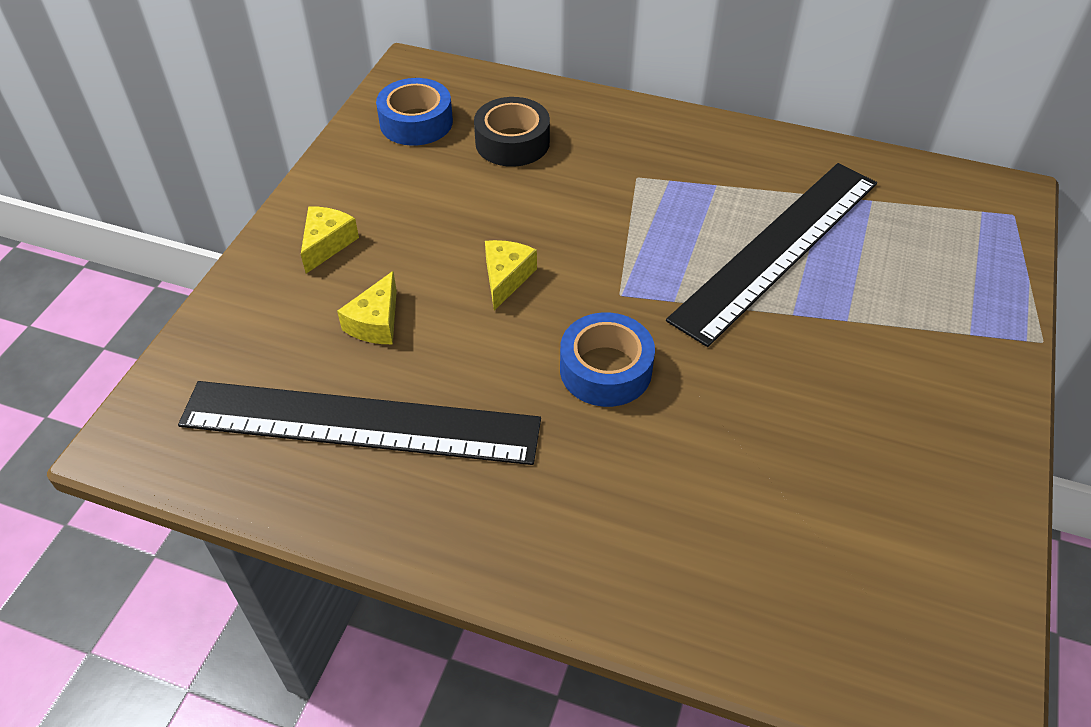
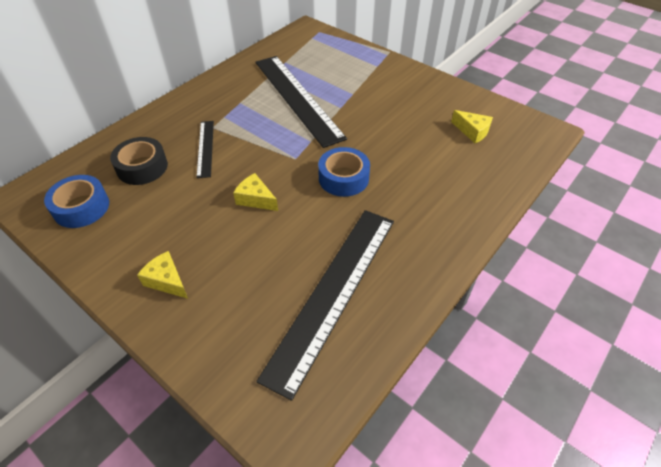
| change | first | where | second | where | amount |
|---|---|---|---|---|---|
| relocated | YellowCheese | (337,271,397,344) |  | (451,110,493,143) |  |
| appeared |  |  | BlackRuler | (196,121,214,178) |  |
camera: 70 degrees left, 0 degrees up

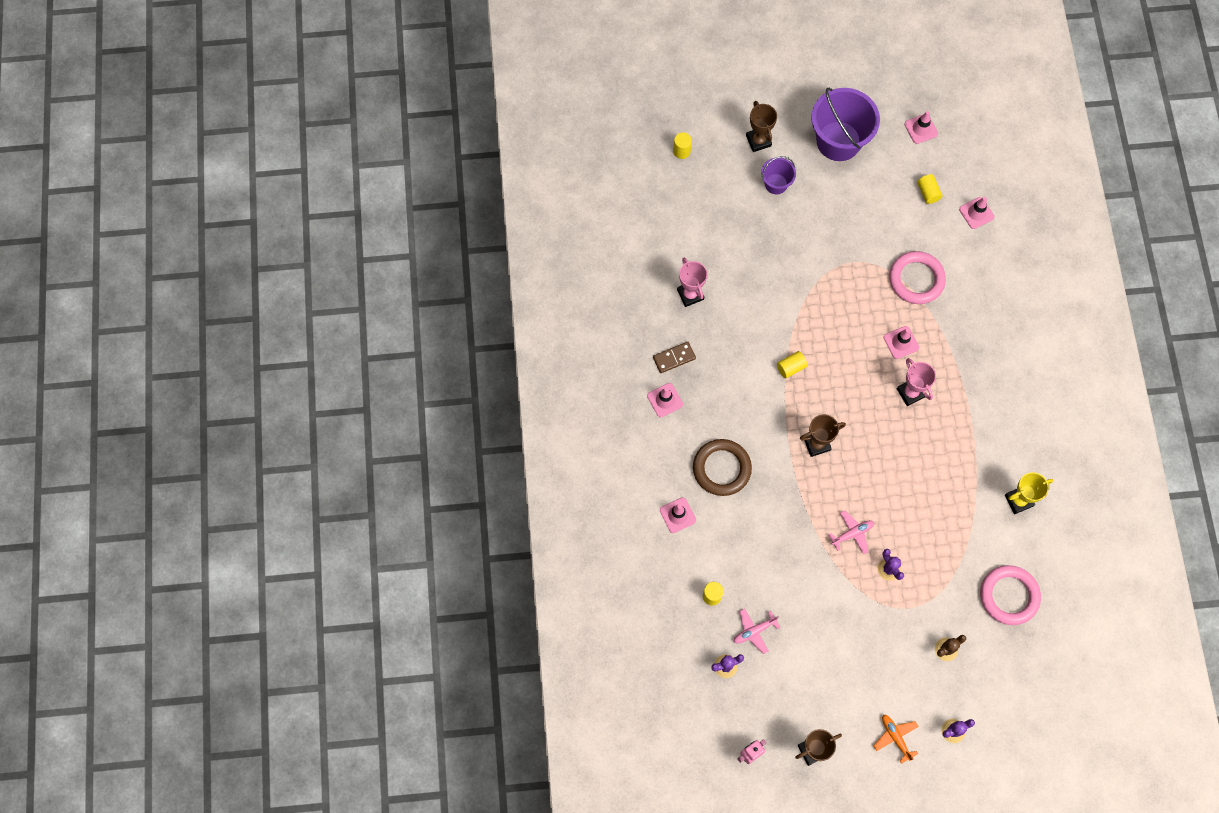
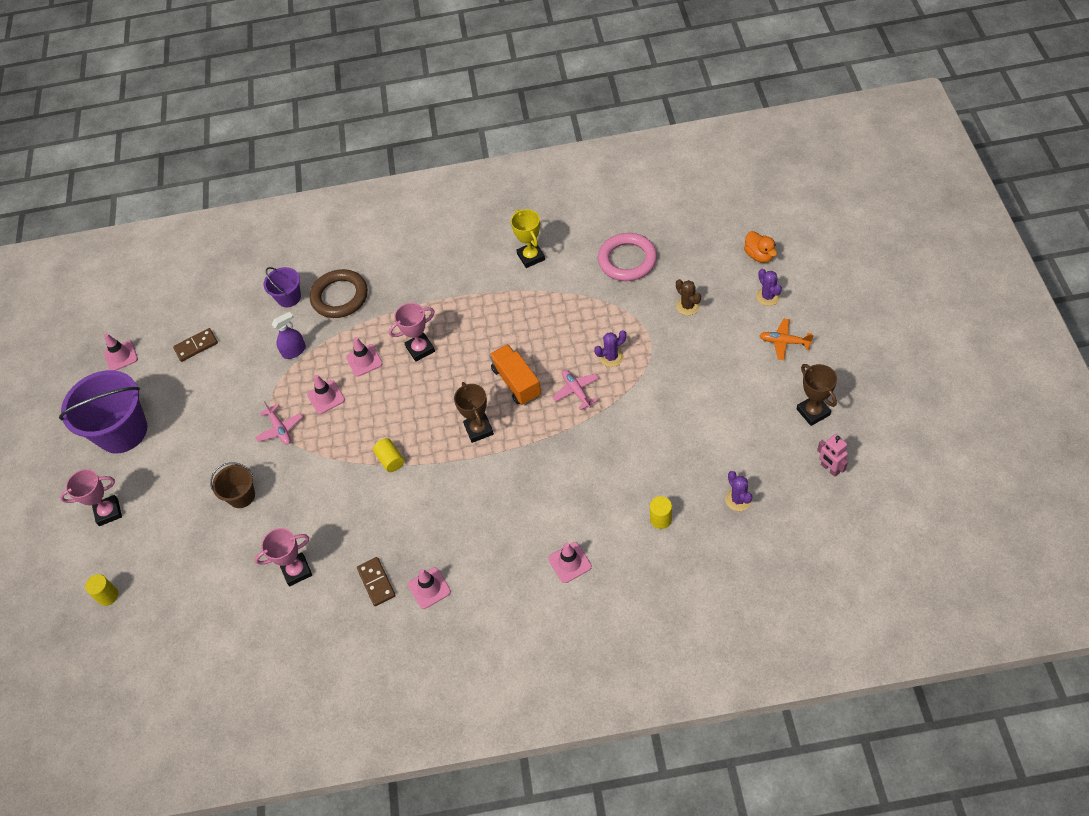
| change | first | where | second | where | amount |
|---|---|---|---|---|---|
| colour | BrownTrophy | (746,101,777,152) | PinkTrophy | (60,469,122,526) |  |
| relocated | PurpleBucket | (761,156,796,195) |  | (264,267,301,307) |  |
| exchanged | YellowCylinder | (917,174,943,204) | BrownDomino | (173,328,218,362) |  |
| relocated | PinkTrafficCone | (959,197,995,229) |  | (307,375,345,414) |  |
| exchanged | PinkRing | (889,251,946,304) | PurpleSprayBottle | (272,312,306,359) |  |
| relocated | BrownRing | (693,439,752,496) |  | (310,269,368,318) |  |
| relocated | PinkPlane | (734,608,781,654) |  | (255,401,303,445) |  |
| spun | OrangePlane | (873,715,919,764) |  | (759,319,814,360) | 45 degrees clockwise |
| appeared |  |  | OrangeDuck | (744,231,777,263) |  |
| appeared |  |  | OrangeTruck | (489,344,541,405) |  |
| appeared |  |  | BrownBucket | (210,462,255,508) |  |
camera: 85 degrees left, 15 degrees down

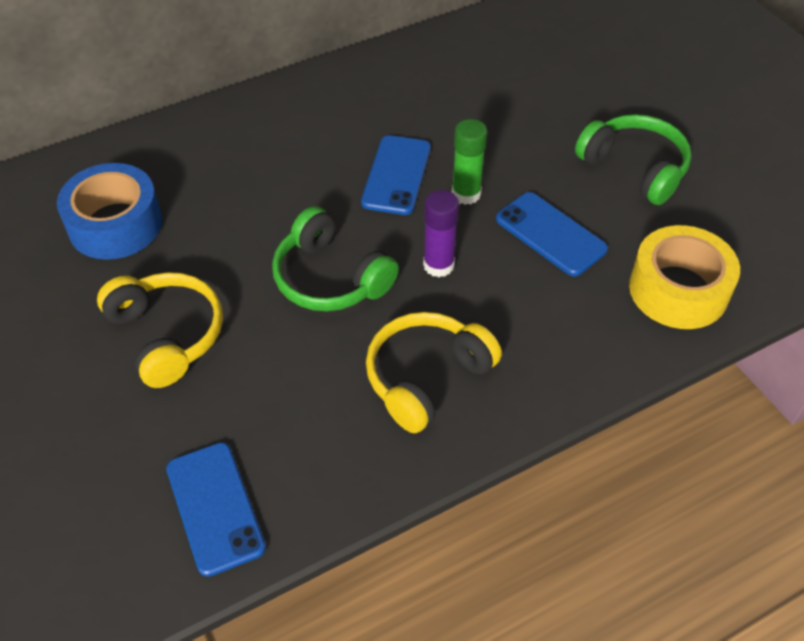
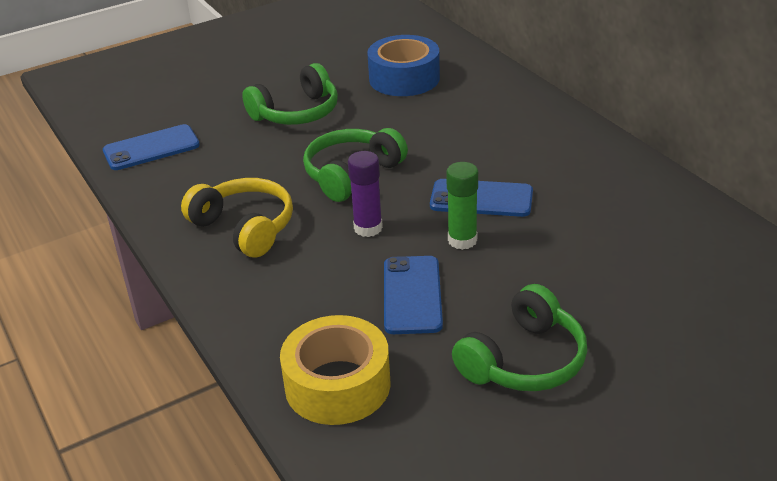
| change | first | where | second | where | amount |
|---|---|---|---|---|---|
| spun | BluePhone | (496,192,608,277) |  | (384,256,443,334) | 45 degrees counterclockwise |
| colour | YellowHeadphones | (97,272,223,388) | GreenHeadphones | (242,63,338,125) |  |
camera: 90 degrees right, 15 degrees down

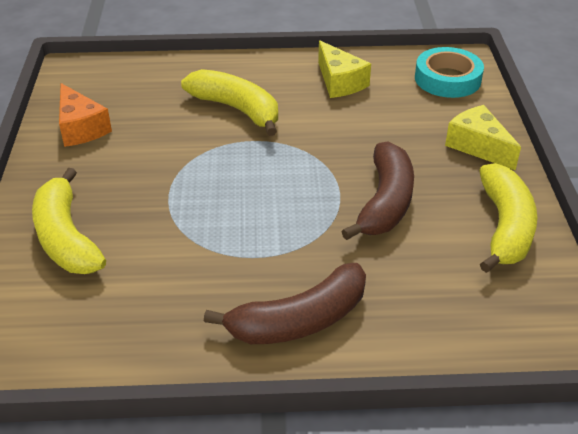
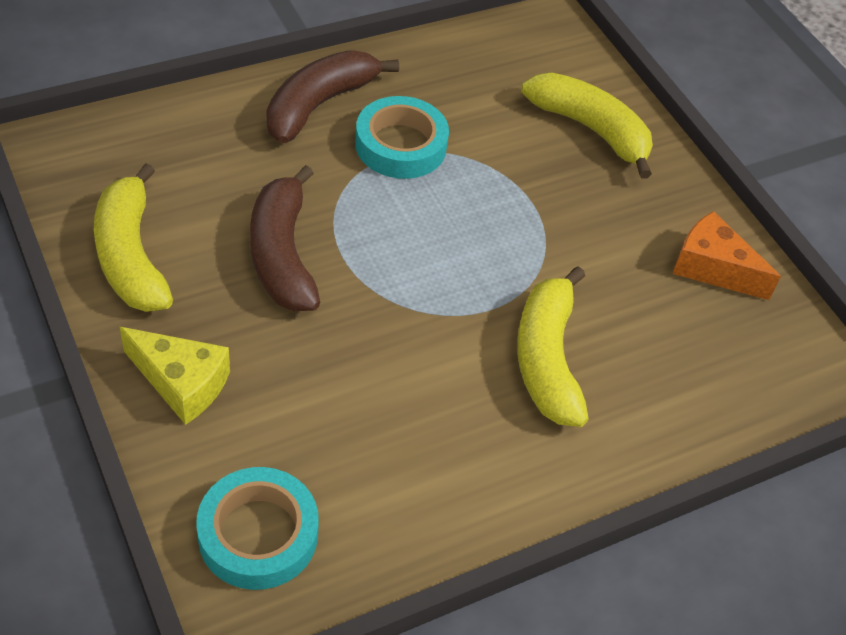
| change | first | where | second | where | amount |
|---|---|---|---|---|---|
| missing | YellowCheese | (318,40,371,98) |  |  |  |
| spun | YellowBanana | (181,69,278,136) |  | (517,266,589,427) | 75 degrees clockwise |
| appeared |  |  | TurquoiseTape | (355,96,449,179) |  |
camera: 150 degrees right, 10 degrees up

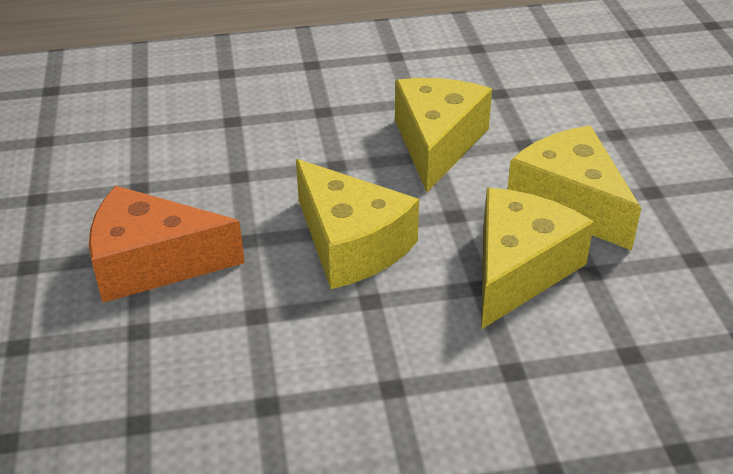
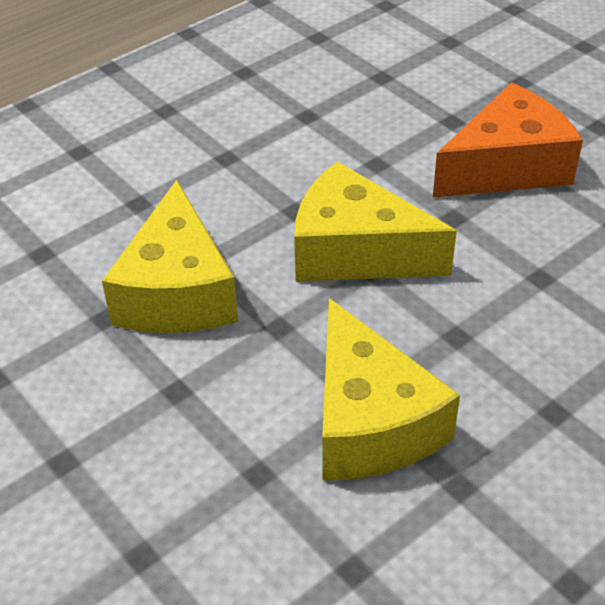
| change | first | where | second | where | amount |
|---|---|---|---|---|---|
| missing | YellowCheese | (507,126,641,250) |  |  |  |
camera: 150 degrees right, 5 degrees up

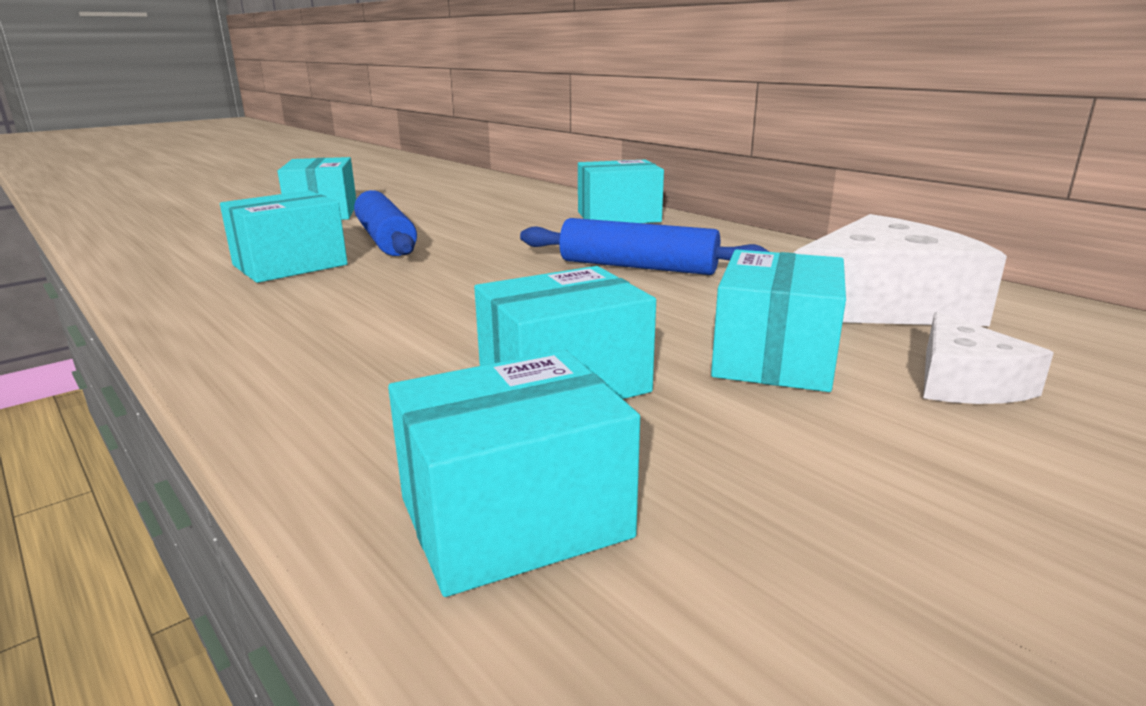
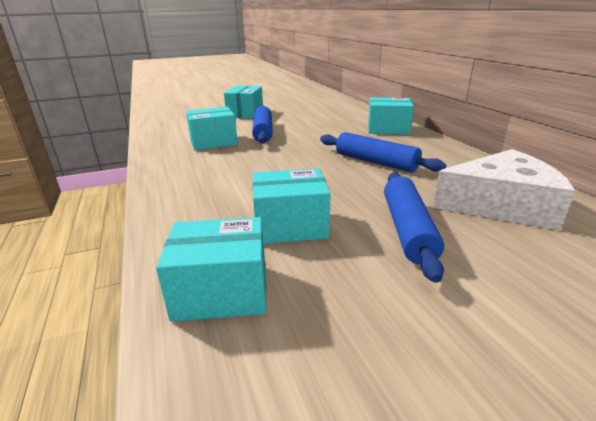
| change | first | where | second | where | amount |
|---|---|---|---|---|---|
| exchanged | TurquoiseBox | (711,249,846,392) | BlueRollingPin | (384,172,444,283) |  |
| missing | WhiteCheese | (923,312,1054,404) |  |  |  |
camera: 20 degrees right, 5 degrees up

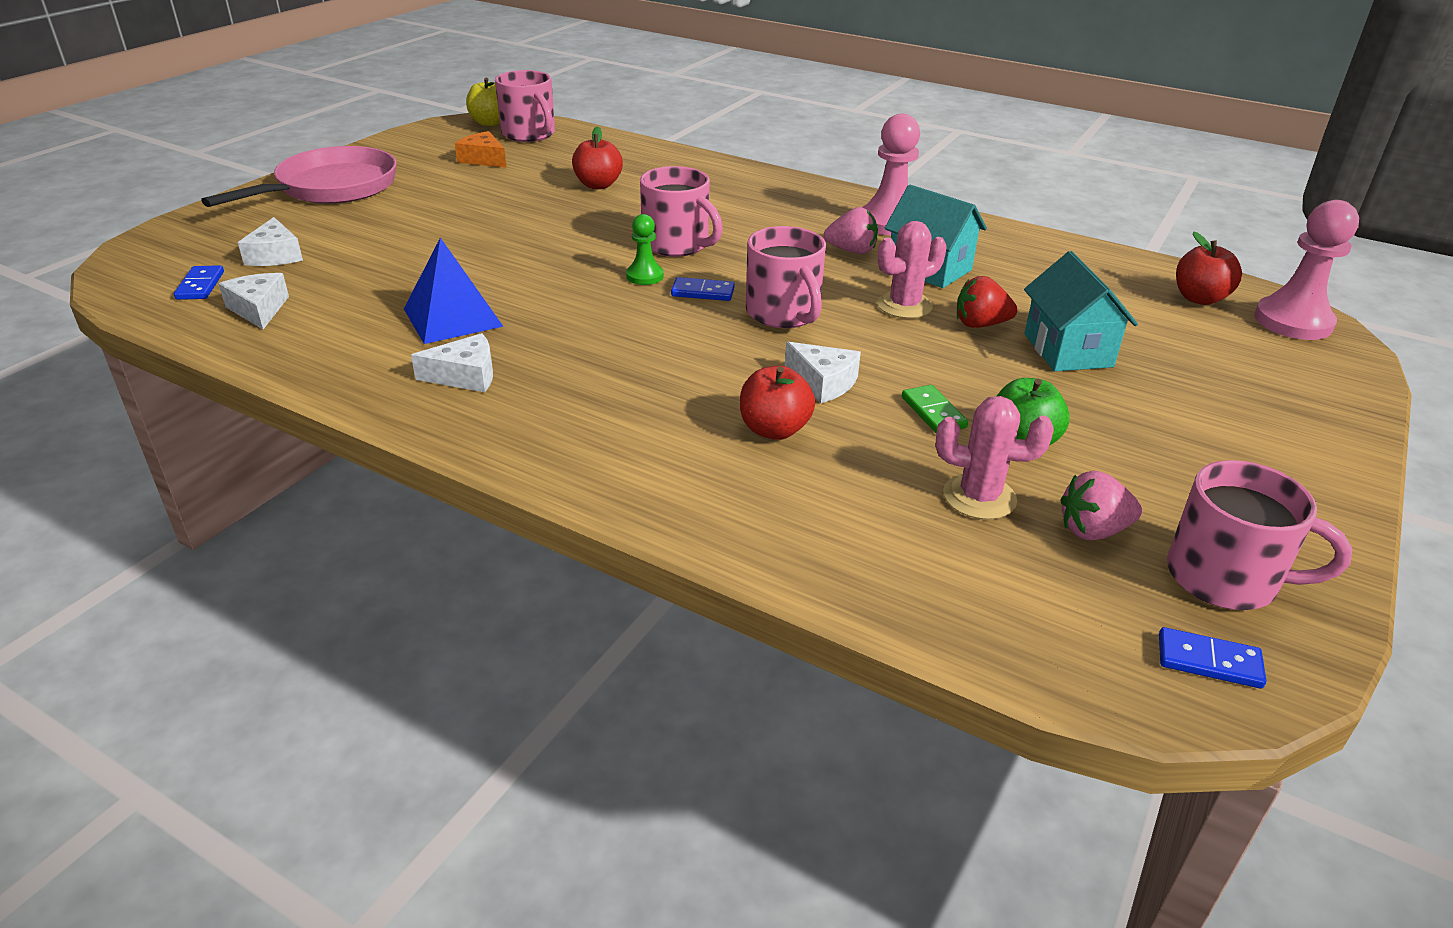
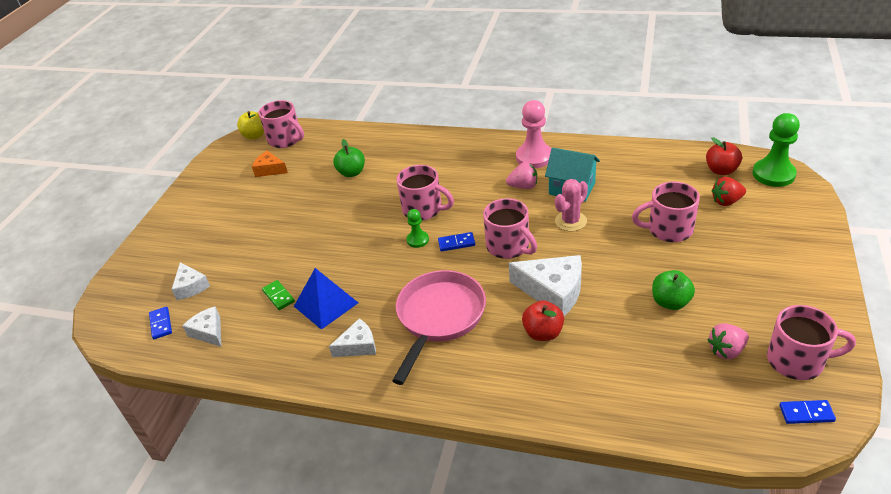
| change | first | where | second | where | amount |
|---|---|---|---|---|---|
| colour | RedApple | (572,126,623,189) | GreenApple | (333,139,365,177) |  |
| relocated | PinkPan | (201,146,397,207) |  | (392,270,486,385) |  |
| colour | PinkPawn | (1254,200,1359,340) | GreenPawn | (752,113,800,187) |  |
| exchanged | TurquoiseHouse | (1024,251,1138,372) | PinkMug | (632,181,700,242) |  |
| relocated | RedStrawberry | (957,276,1018,328) |  | (711,177,746,206) |  |
| size | WhiteCheese | (785,342,861,403) |  | (509,255,582,316) | x1.70 |
| relocated | GreenDomino | (902,385,968,433) |  | (262,280,295,310) |  |
| missing | PinkCactus | (935,396,1054,520) |  |  |  |
camera: 10 degrees left, 5 degrees up

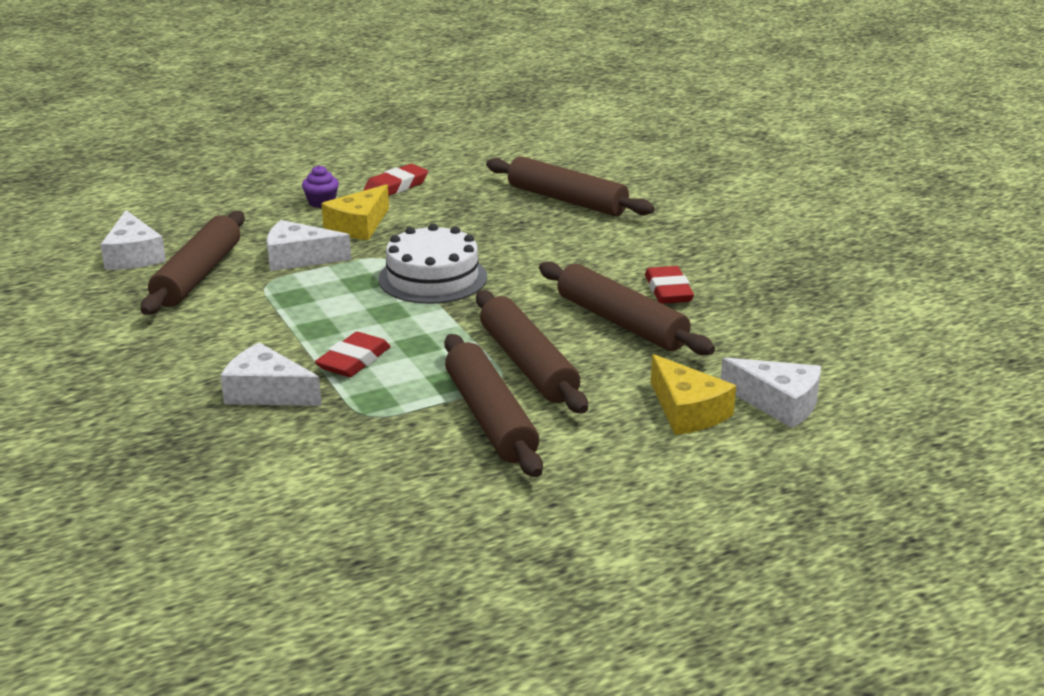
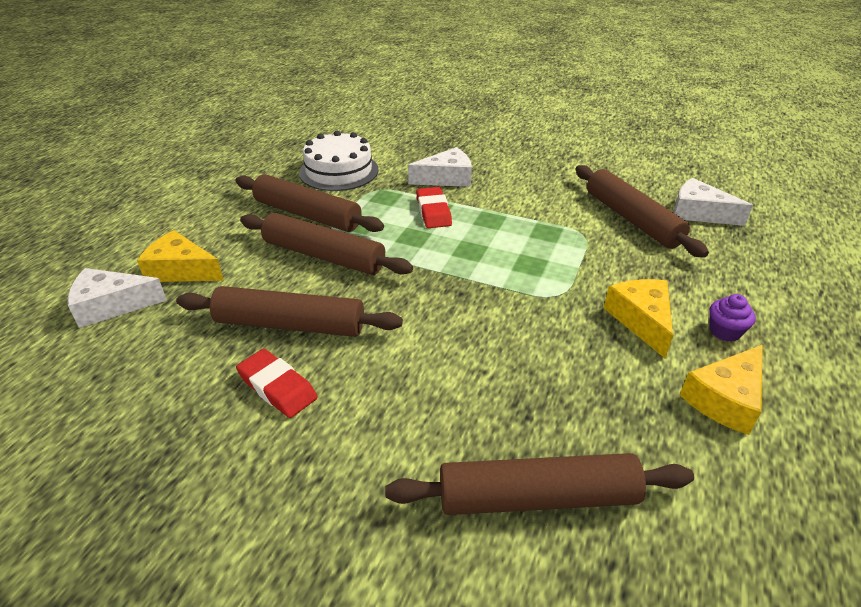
| change | first | where | second | where | amount |
|---|---|---|---|---|---|
| exchanged | RedEraser | (363,164,428,196) | YellowCheese | (680,345,763,435) |  |
| missing | WhiteCheese | (267,220,351,271) |  |  |  |
| relocated | WhiteCake | (378,224,487,304) |  | (299,131,379,191) |  |
camera: 140 degrees right, 10 degrees up

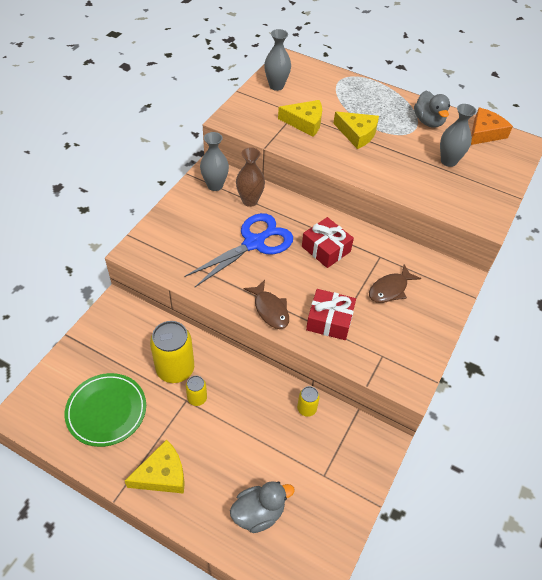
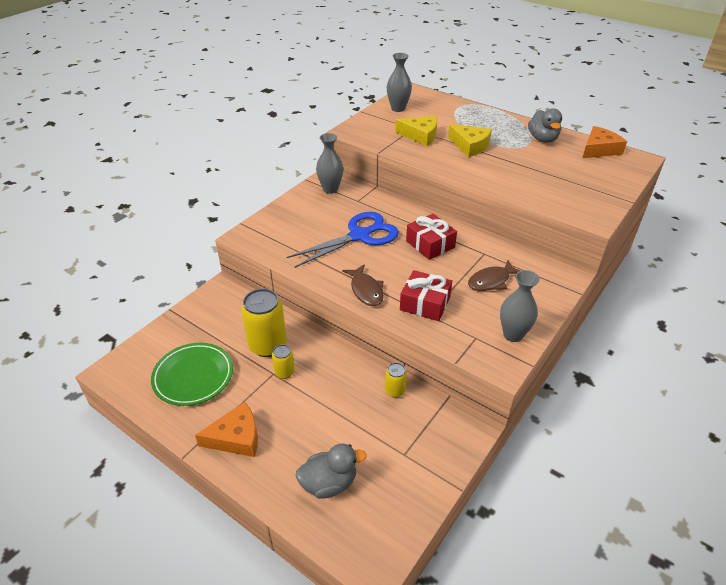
| change | first | where | second | where | amount |
|---|---|---|---|---|---|
| relocated | GreyVase | (440,104,477,167) |  | (500,270,540,342) |  |
| missing | BrownVase | (236,147,265,207) |  |  |  |
| colour | YellowCheese | (125,439,185,494) | OrangeCheese | (195,402,258,457) |  |
camera: 10 degrees right, 10 degrees down

